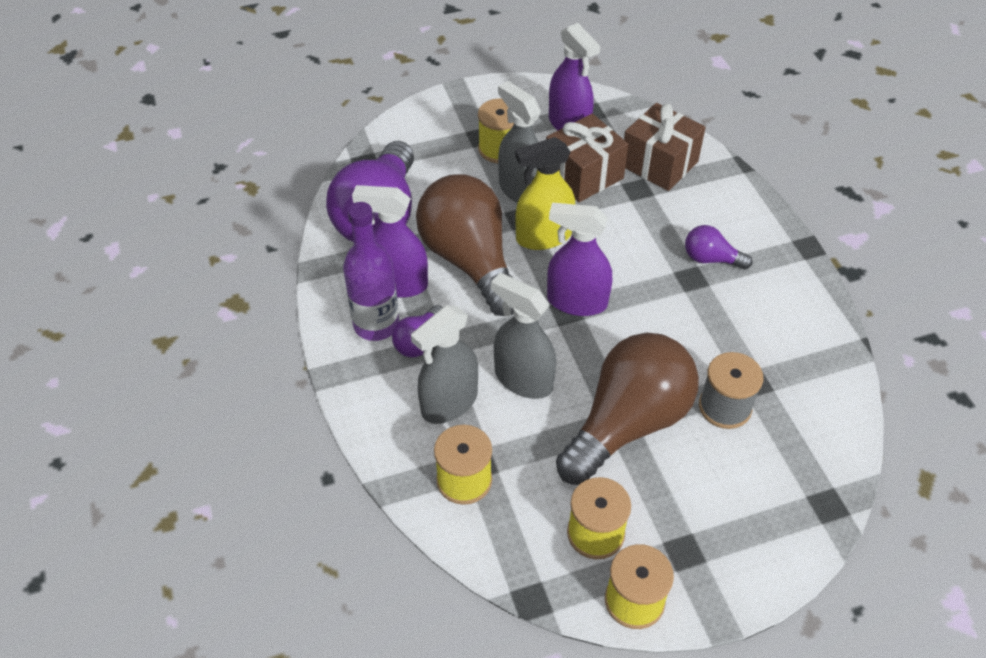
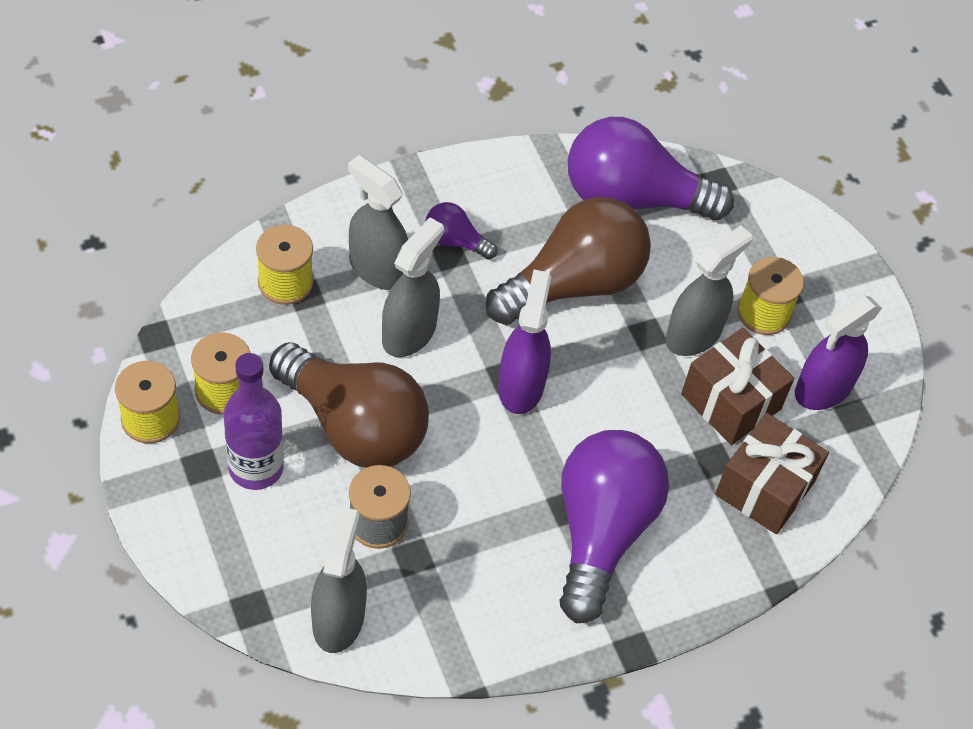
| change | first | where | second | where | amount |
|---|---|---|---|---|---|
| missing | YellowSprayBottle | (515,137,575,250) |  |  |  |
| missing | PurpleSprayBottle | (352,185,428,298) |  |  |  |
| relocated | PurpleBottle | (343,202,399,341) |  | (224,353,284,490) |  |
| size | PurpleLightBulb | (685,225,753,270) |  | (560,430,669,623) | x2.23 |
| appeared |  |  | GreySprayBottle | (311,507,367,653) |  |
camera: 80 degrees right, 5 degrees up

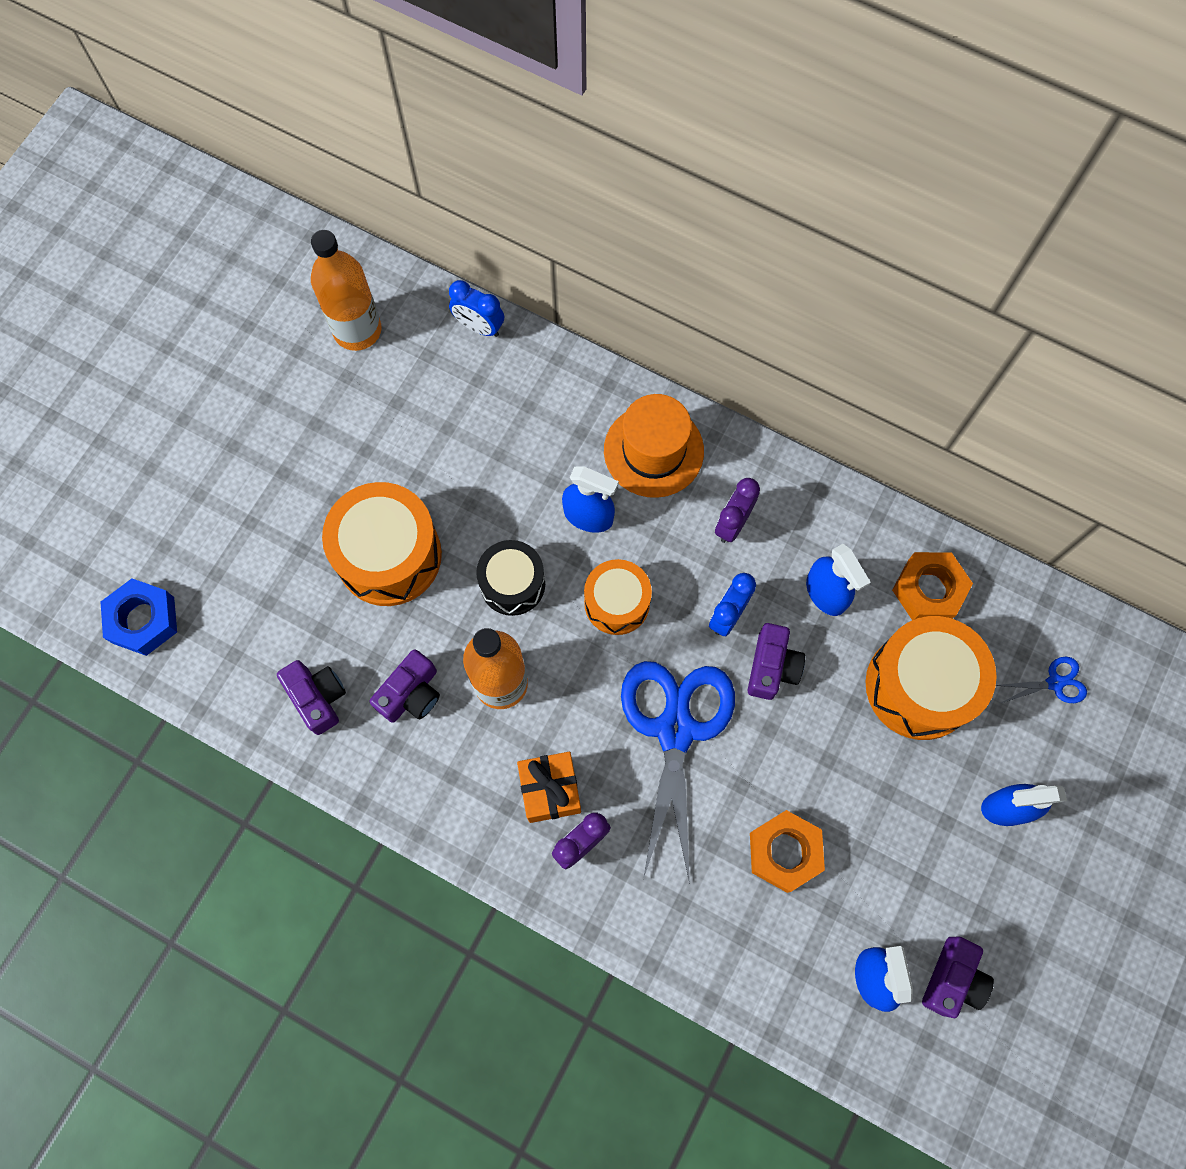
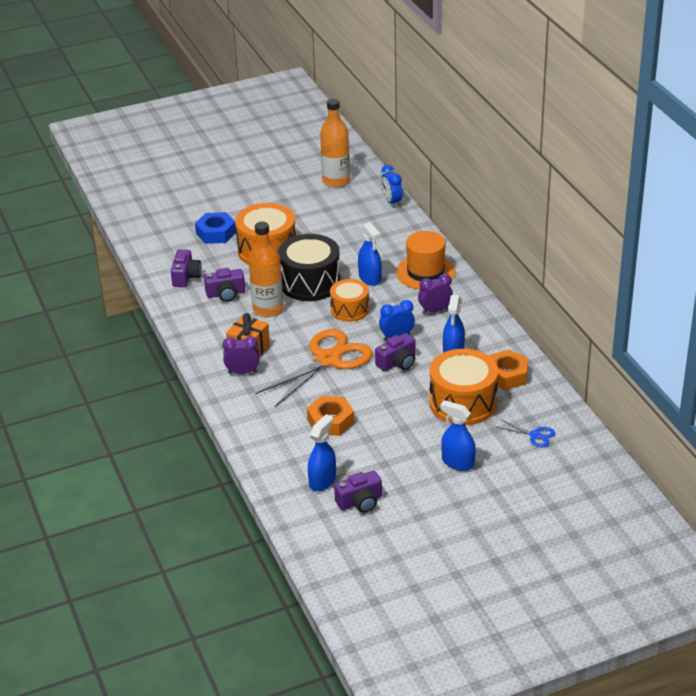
| change | first | where | second | where | amount |
|---|---|---|---|---|---|
| size | BlackDrum | (476,540,545,616) |  | (278,234,341,301) | x1.62 |
| relocated | BlueNut | (101,578,177,656) |  | (195,212,236,244) |  |
| colour | BlueScissors | (621,661,735,884) | OrangeScissors | (255,329,373,407) |  |
camera: 40 degrees right, 35 degrees down

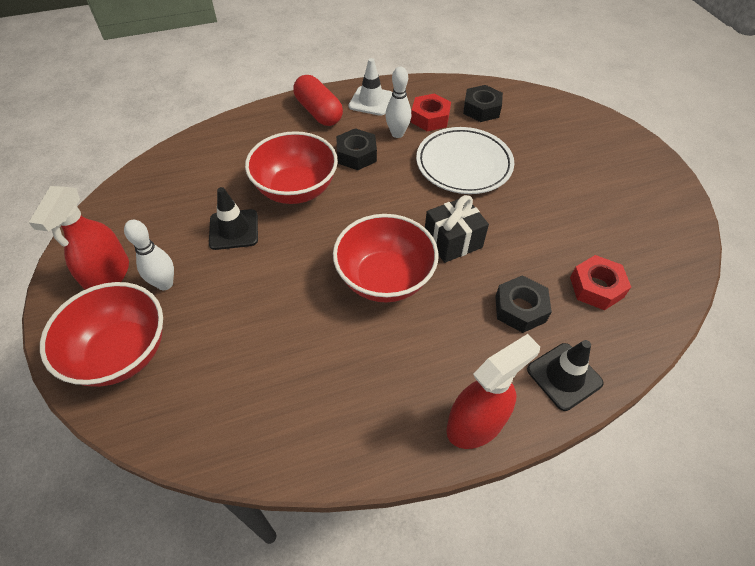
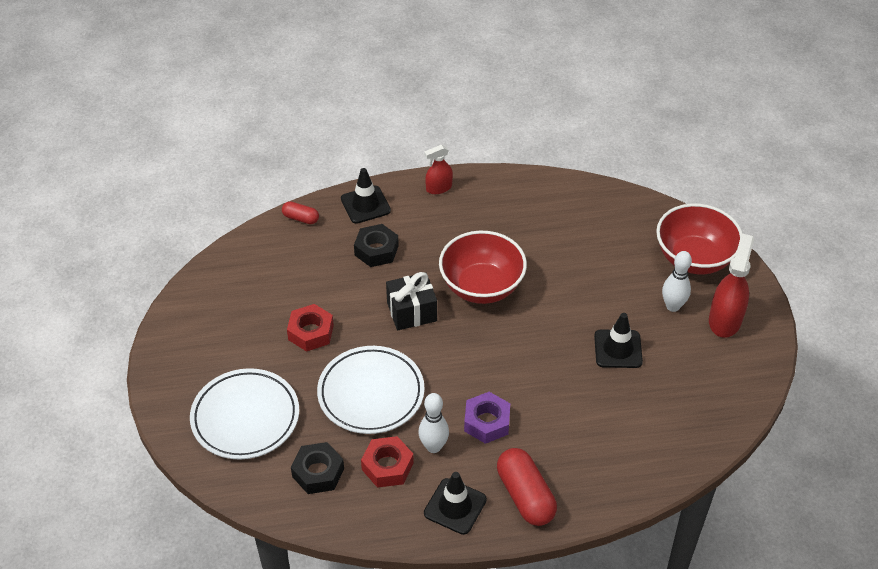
| change | first | where | second | where | amount |
|---|---|---|---|---|---|
| colour | WhiteTrafficCone | (349,58,392,116) | BlackTrafficCone | (424,472,487,535) |  |
| colour | BlackNut | (336,128,377,170) | PurpleNut | (464,392,510,444) |  |
| missing | RedBowl | (245,131,338,204) |  |  |  |
| relocated | RedNut | (570,255,631,310) |  | (287,304,334,352) |  |
| size | RedSprayBottle | (446,334,540,449) |  | (424,145,453,194) | x0.60 |
| appeared |  |  | RedCapsule | (282,201,319,224) |  |
| appeared |  |  | WhitePlate | (190,368,299,459) |  |
camera: 170 degrees left, 5 degrees down

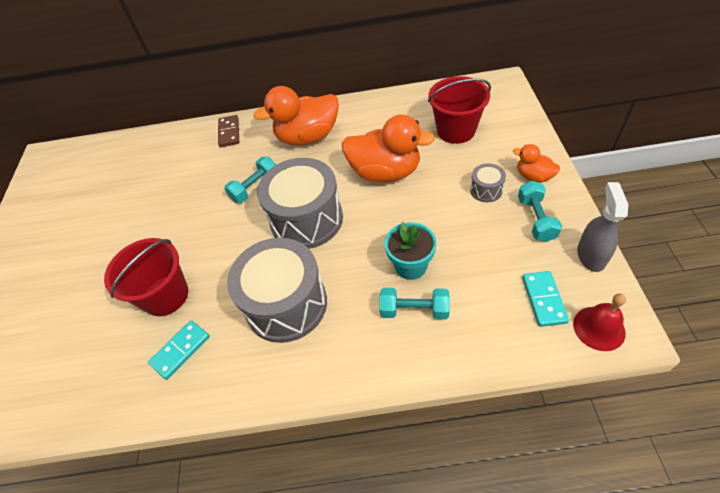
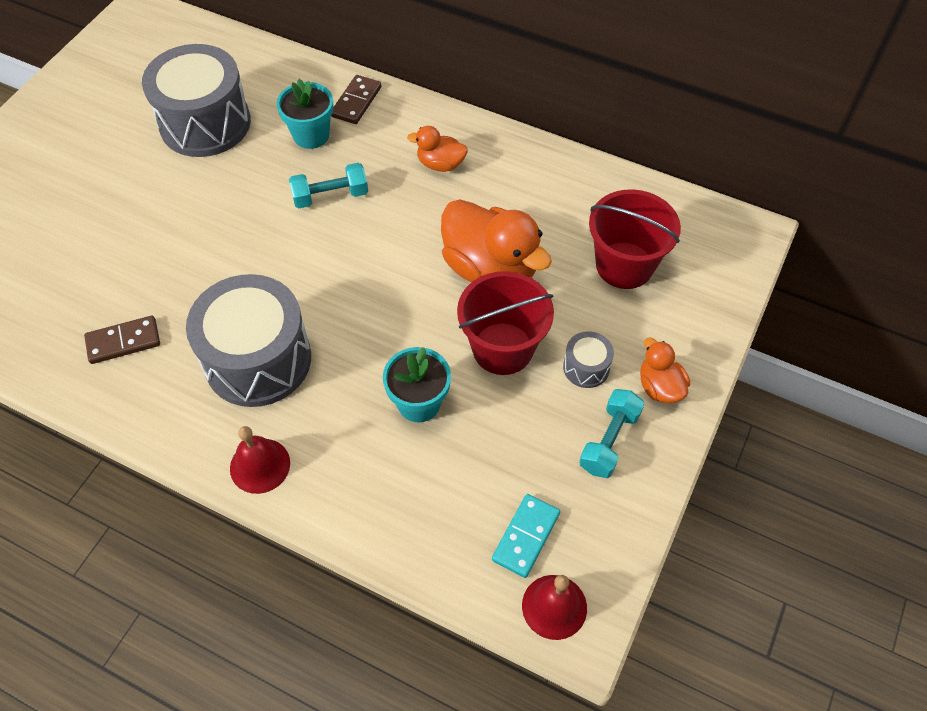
| change | first | where | second | where | amount |
|---|---|---|---|---|---|
| size | OrangeDuck | (253,86,339,146) |  | (407,126,468,172) | x0.51 |
| relocated | GreyDrum | (257,158,343,249) |  | (142,44,251,157) |  |
| missing | GreySprayBottle | (577,182,628,272) |  |  |  |
| relocated | RedBucket | (104,238,188,316) |  | (457,271,554,375) |  |
| missing | TurquoiseDumbbell | (379,288,450,319) |  |  |  |
| colour | TurquoiseDomino | (148,320,210,380) | BrownDomino | (84,316,160,364) |  |
| appeared |  |  | TurquoiseFlowerPot | (276,79,333,149) |  |
| appeared |  |  | RedBell | (230,426,290,494) |  |
camera: 25 degrees right, 5 degrees up

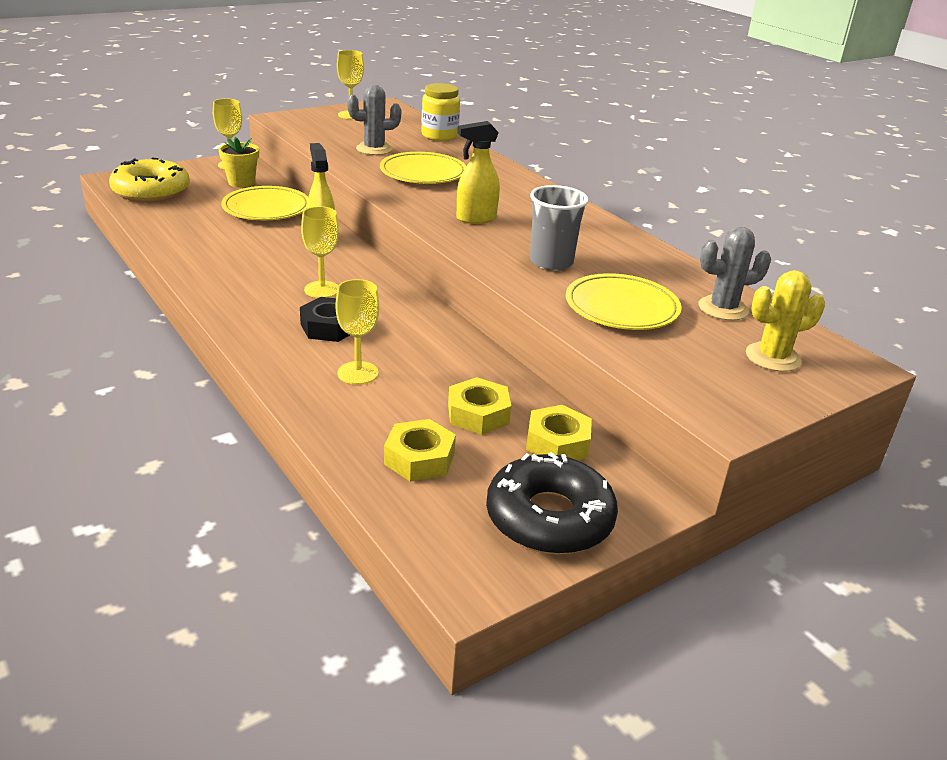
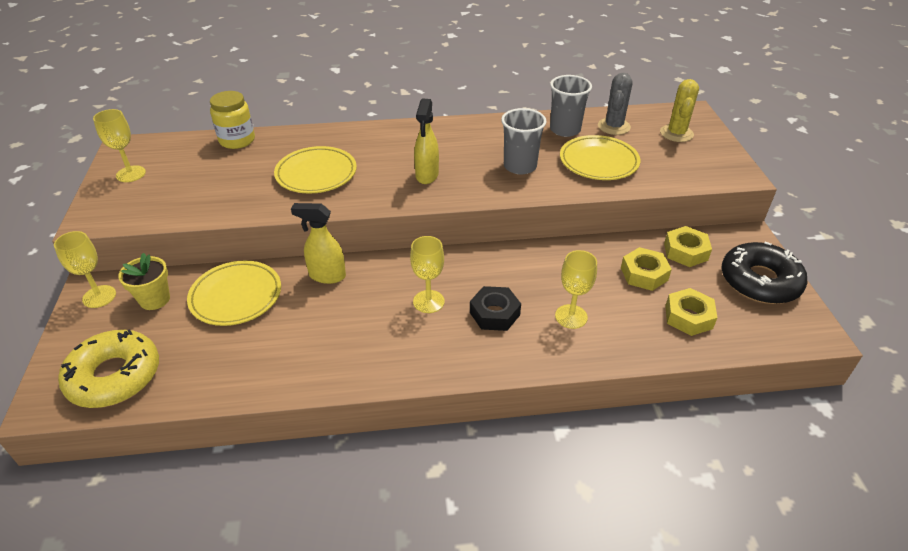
| change | first | where | second | where | amount |
|---|---|---|---|---|---|
| missing | GreyCactus | (347,85,401,155) |  |  |  |
| appeared |  |  | GreyCup | (550,75,592,137) |  |
camera: 60 degrees left, 10 degrees up

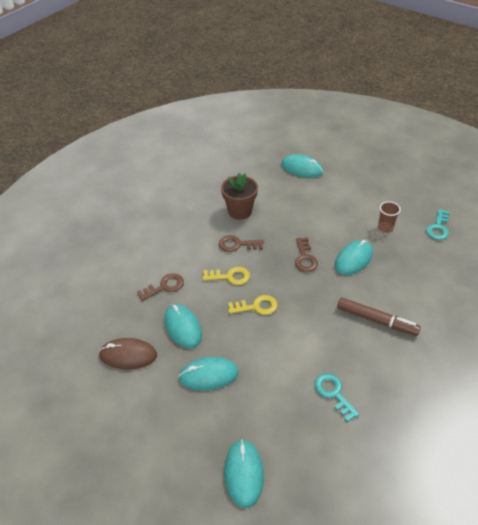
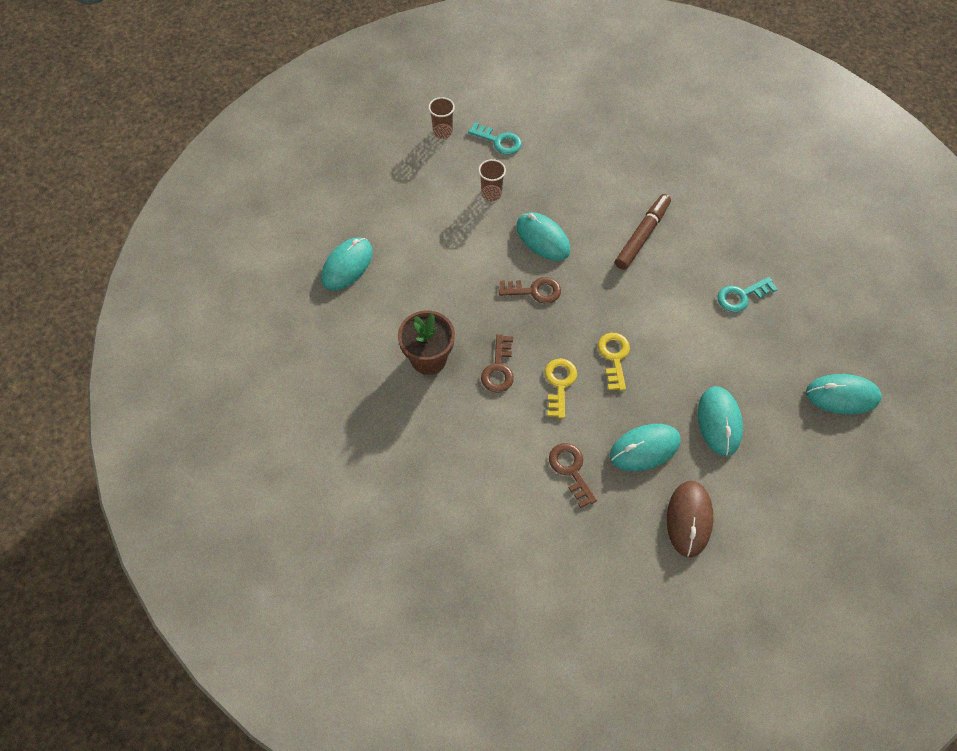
| change | first | where | second | where | amount |
|---|---|---|---|---|---|
| appeared |  |  | BrownCup | (428,97,455,139) |  |
camera: 85 degrees left, 15 degrees up

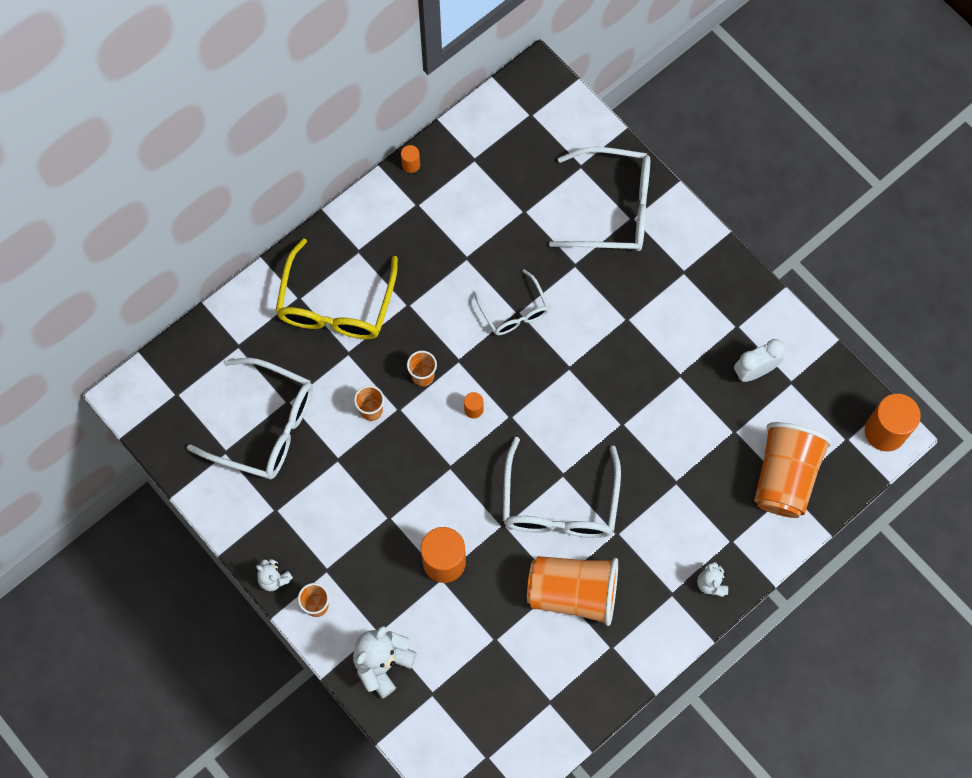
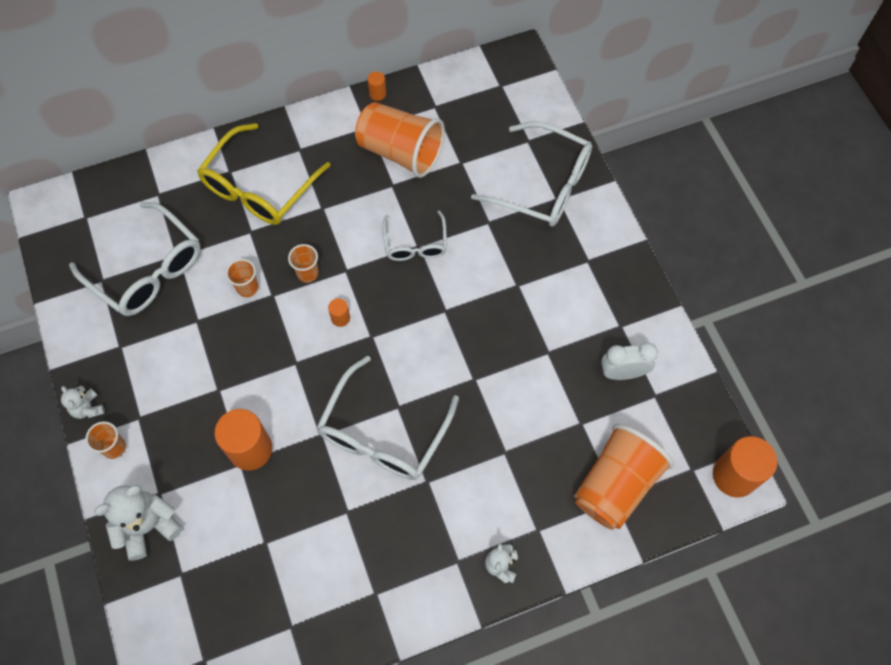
| change | first | where | second | where | amount |
|---|---|---|---|---|---|
| relocated | OrangeCup | (527,556,618,626) |  | (355,102,445,178) |  |
camera: 20 degrees right, 5 degrees down

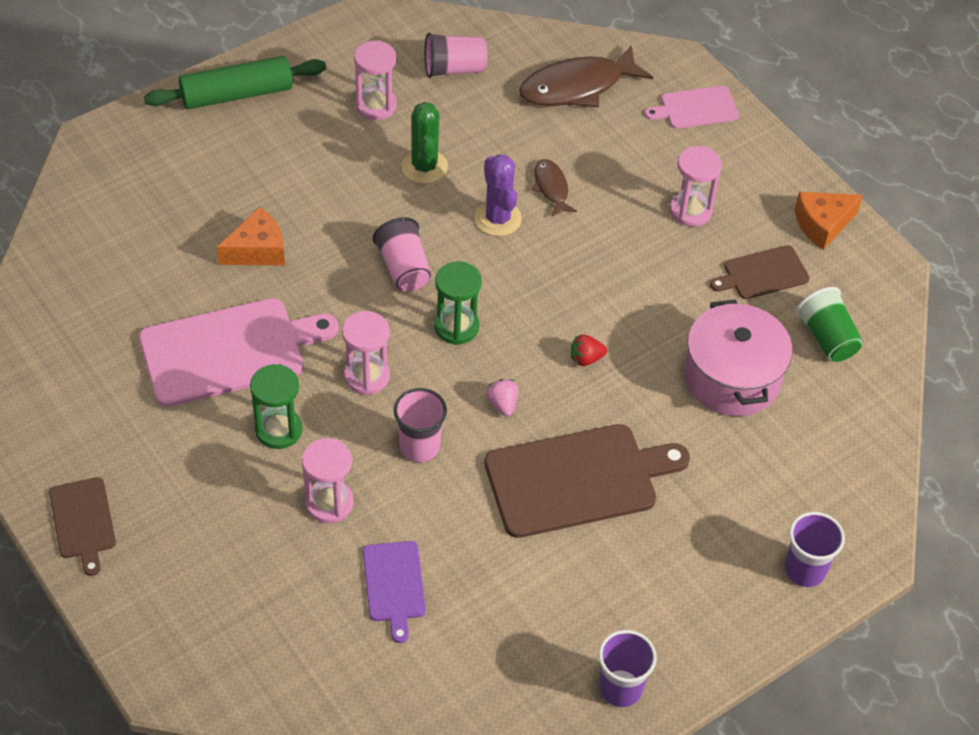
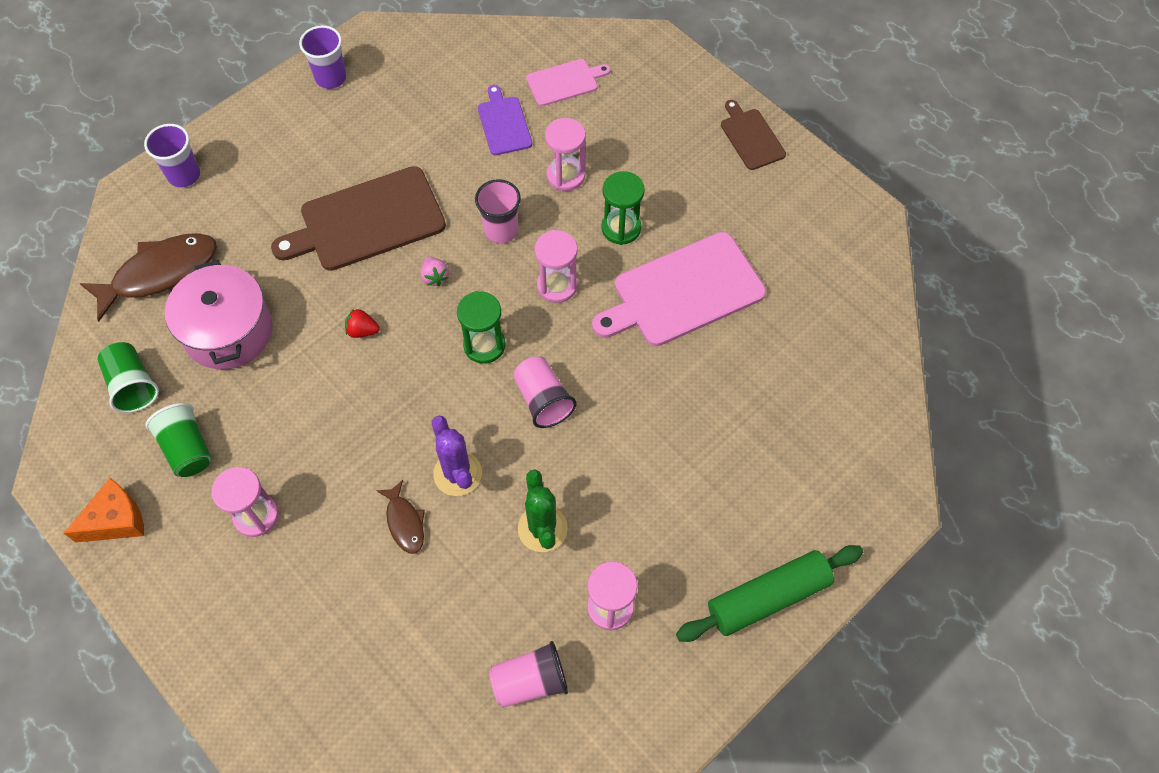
| change | first | where | second | where | amount |
|---|---|---|---|---|---|
| relocated | BrownFish | (519,45,653,107) |  | (79,233,217,322) |  |
| relocated | PinkCuttingBoard | (645,86,739,129) |  | (526,59,611,106) |  |
| missing | OrangeCheese | (217,207,285,266) |  |  |  |
| exchanged | BrownCuttingBoard | (710,245,810,299) | GreenCup | (145,403,212,477) |  |
| spun | RedStrawberry | (571,334,607,366) |  | (345,309,380,338) | 150 degrees counterclockwise |
camera: 175 degrees right, 10 degrees up

